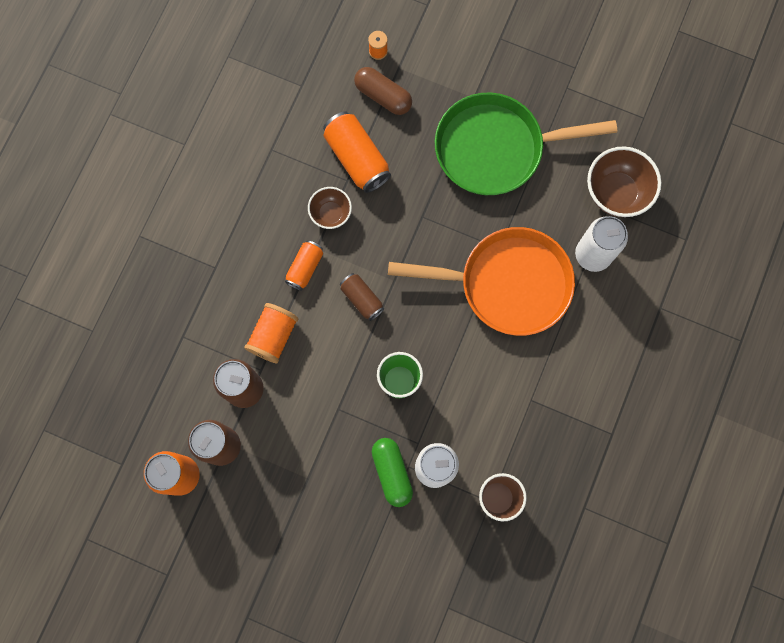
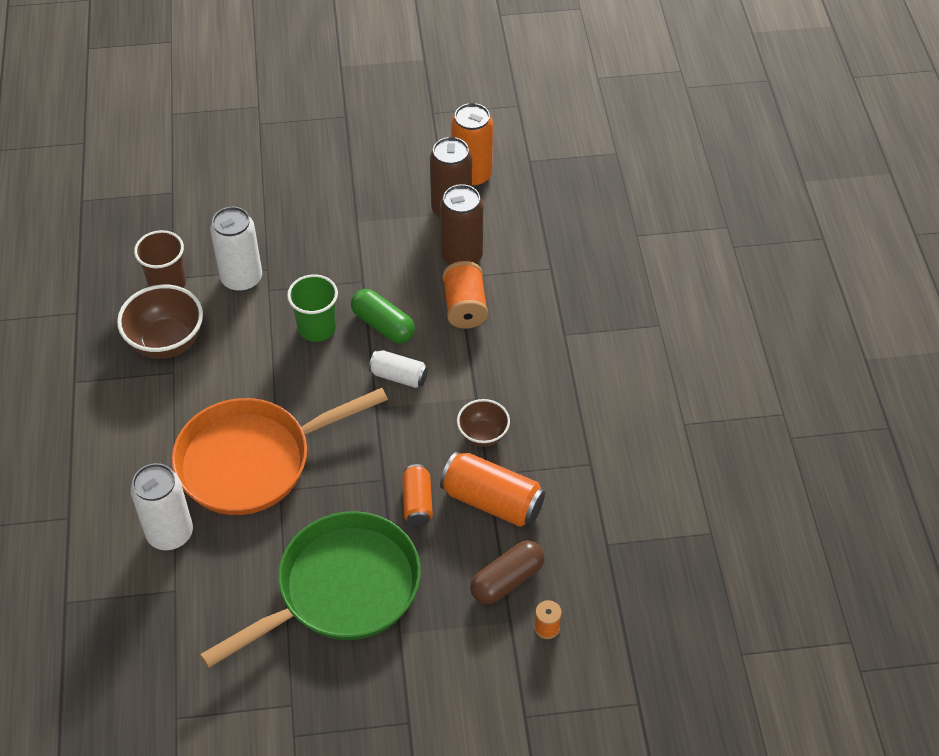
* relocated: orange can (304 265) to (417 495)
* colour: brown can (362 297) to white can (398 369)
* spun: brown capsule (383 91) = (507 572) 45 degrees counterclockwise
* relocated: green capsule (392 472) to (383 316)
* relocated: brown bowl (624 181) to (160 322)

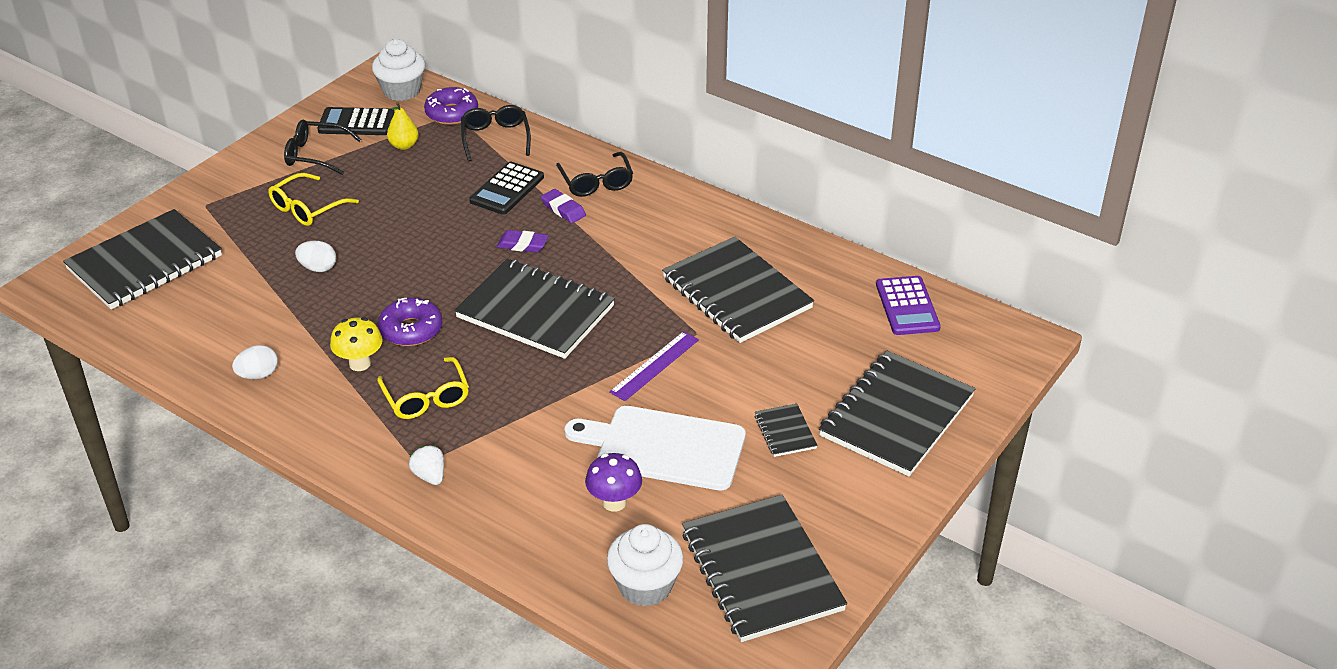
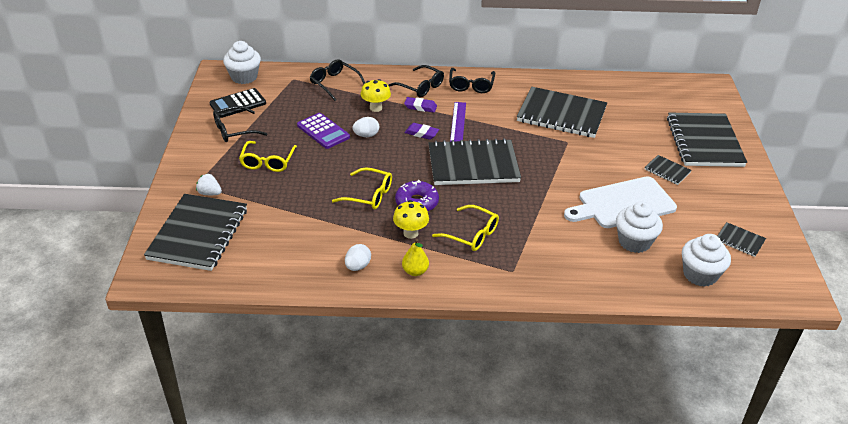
* relocated: white egg (315 256) to (365 127)
* relocated: yellow pear (403 126) to (415 257)
* relocated: white strawberry (426 465) to (209 184)
* missing: purple donut (451 106)
* exchanged: black calculator (506 188) to yellow mushroom (376 95)
* spun: purple eraser (522 241) = (422 131) 45 degrees clockwise
* exchanged: purple mushroom (613 482) to white cupcake (639 227)
* relocated: purple ruler (654 366) to (458 122)
* size: black notebook (764 568) = (741 239) x0.44
* relocated: purple calculator (908 305) to (323 131)
* appeared: yellow glasses (362 188)
* appeared: black glasses (472 80)

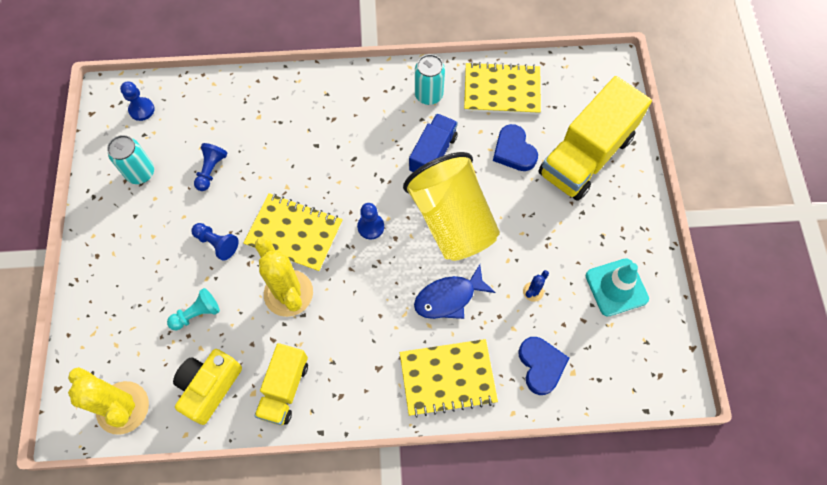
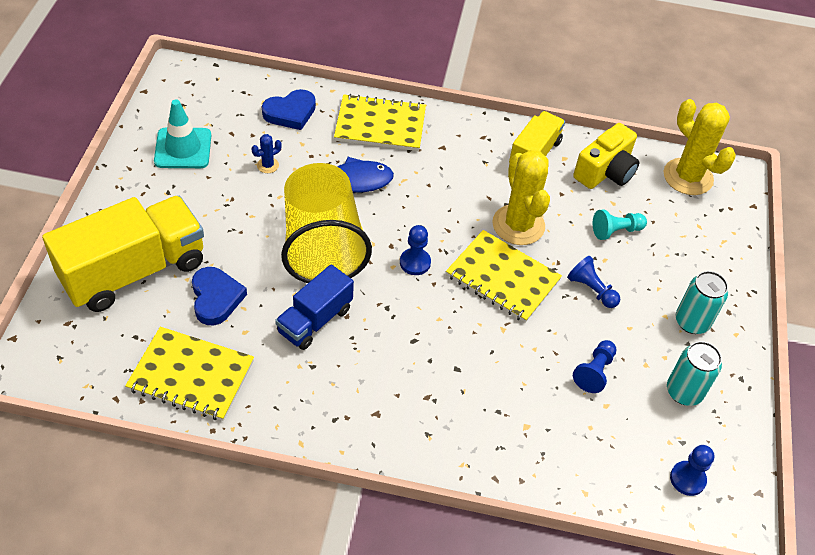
* relocated: turquoise can (430 79) to (702 302)
* spun: blue heart (544 366) = (289 109) 120 degrees counterclockwise

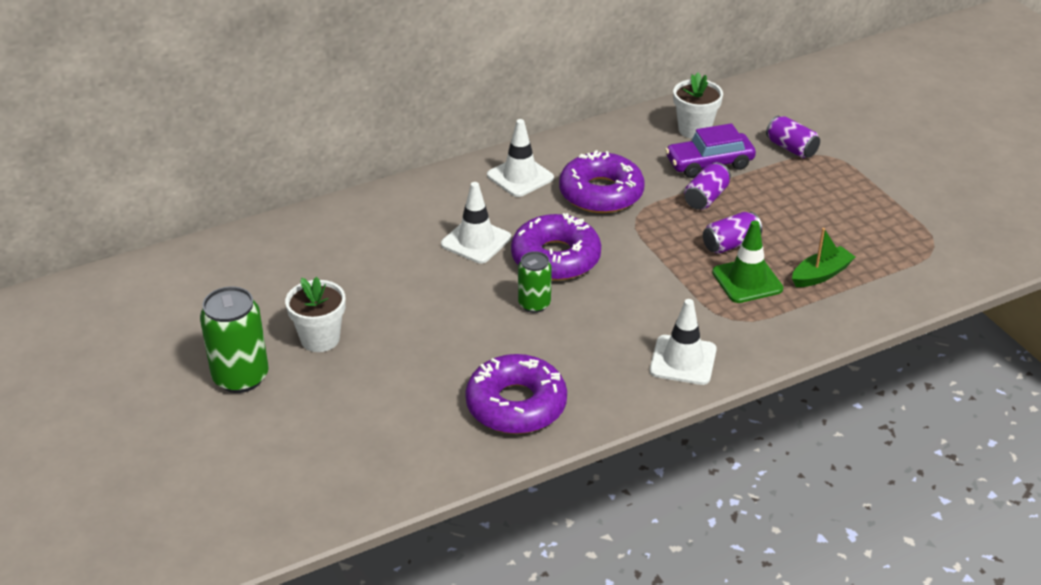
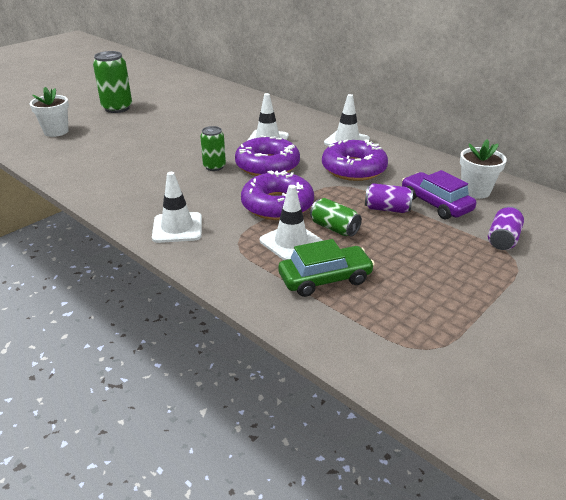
* relocated: white flower pot (315 314) to (49 112)
* relocated: purple donut (516 394) to (277 195)
* colour: purple can (732 233) to green can (336 217)
* colour: green traffic cone (747 262) to white traffic cone (291 222)
* exchanged: green boat (823 257) to green car (326 268)

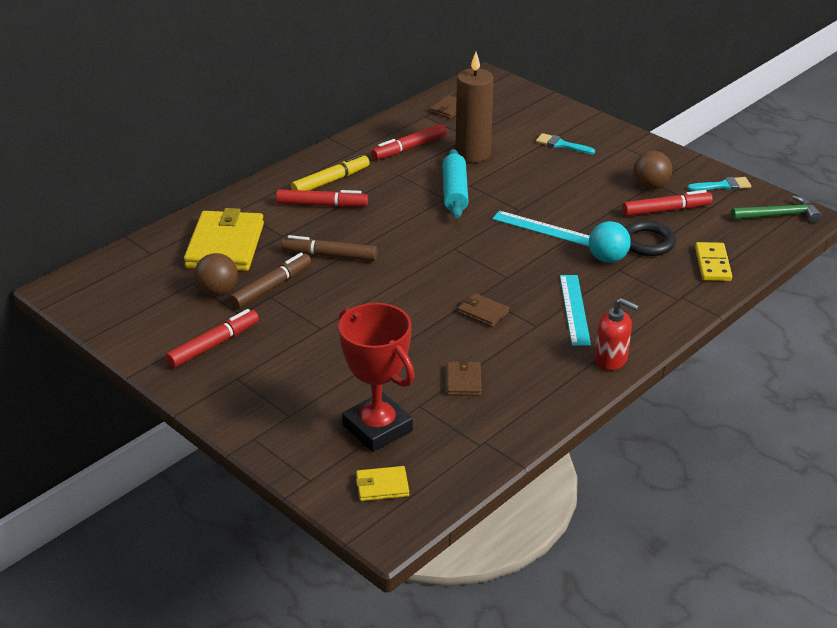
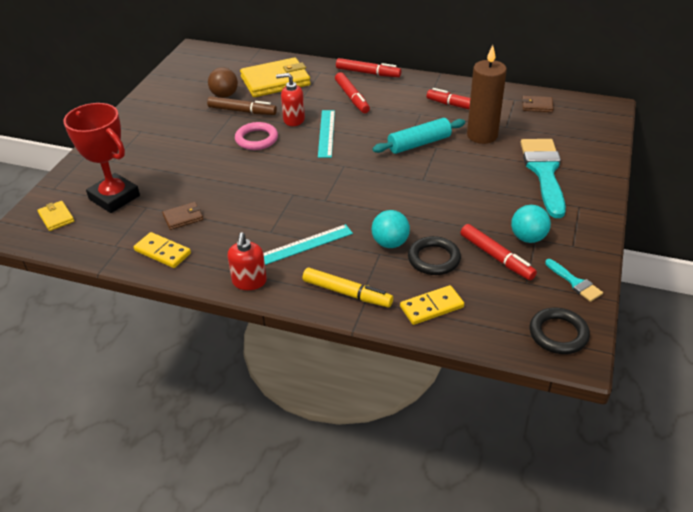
* relocated: red marker (212 338) to (368 67)
* exchanged: brown marker (329 248) to red soap dispenser (290 99)
* relocated: yellow marker (330 172) to (347 287)
* spun: red trophy (377 377) = (101 158) 75 degrees counterclockwise
* missing: brown wallet (483 310)
* relocated: turquoise ruler (541 229) to (326 134)
* size: turquoise brush (565 143) = (543 178) x2.15
* colour: brown ball (653 170) to turquoise ball (531 224)
* exchanged: green hammer (776 208) to black ring (560 331)
* appeared: yellow domino (162 250)
* appeared: pink ring (256 136)

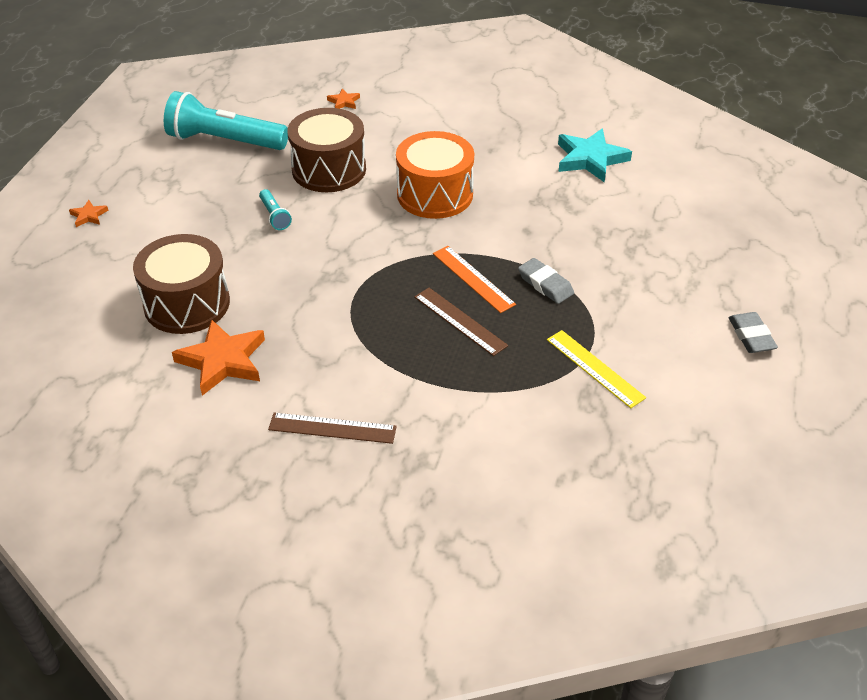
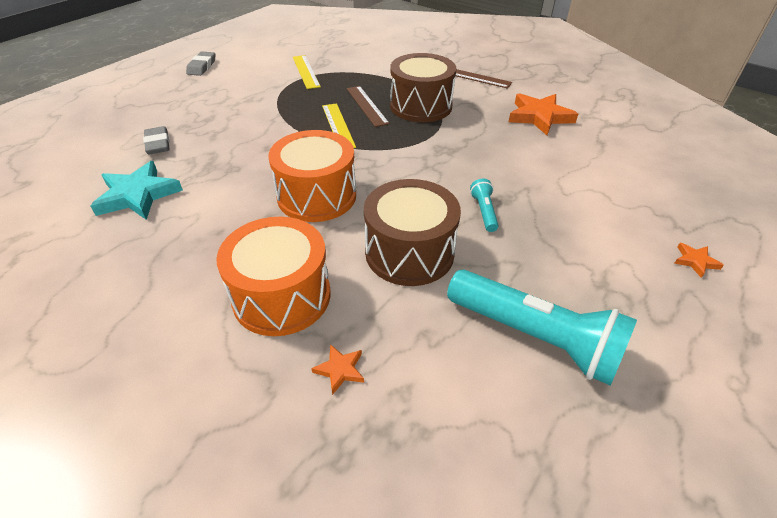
* relocated: brown drum (181 284) to (423 87)
* colour: orange ruler (474 279) to yellow ruler (339 125)
* relocated: grey eraser (546 281) to (156 140)
* appeared: orange drum (273 276)

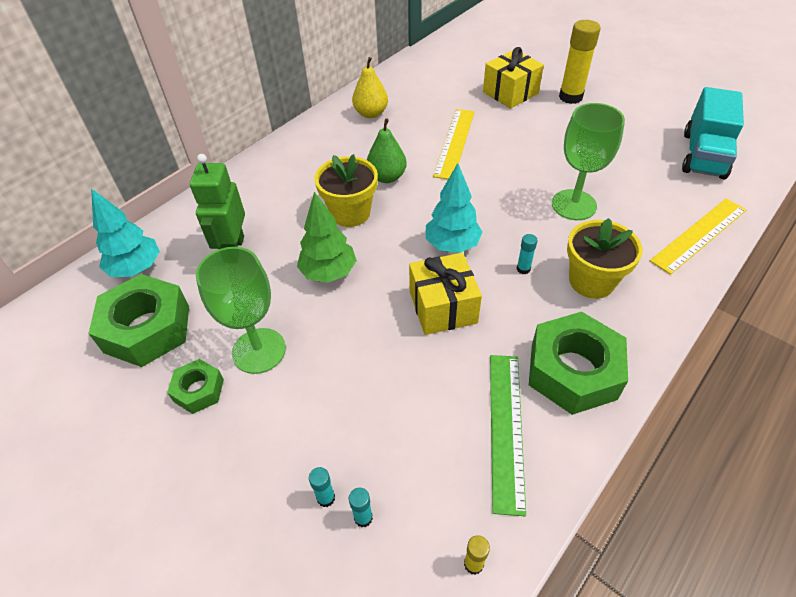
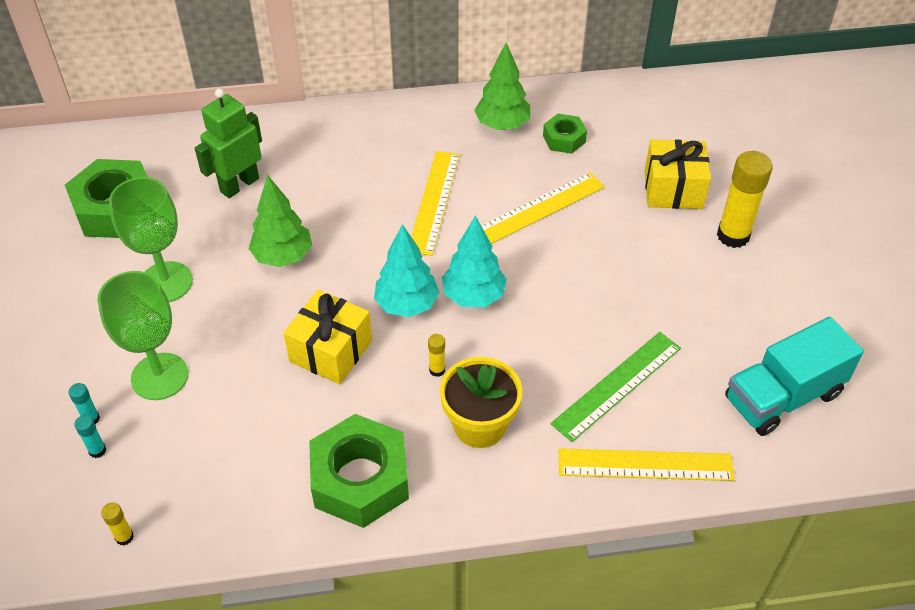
* relocated: turquoise tree (125 233) to (474 261)
* relocated: green nut (195 386) to (565 134)
* missing: yellow flower pot (346 190)
* exchanged: yellow pear (370 87) to green tree (502 86)
* exchanged: green pear (387 150) to yellow ruler (435 203)
* relocated: green ruler (508 435) to (616 387)
* colour: turquoise glue stick (527 254) to yellow glue stick (436 355)
* relocated: green goblet (588 161) to (143 335)

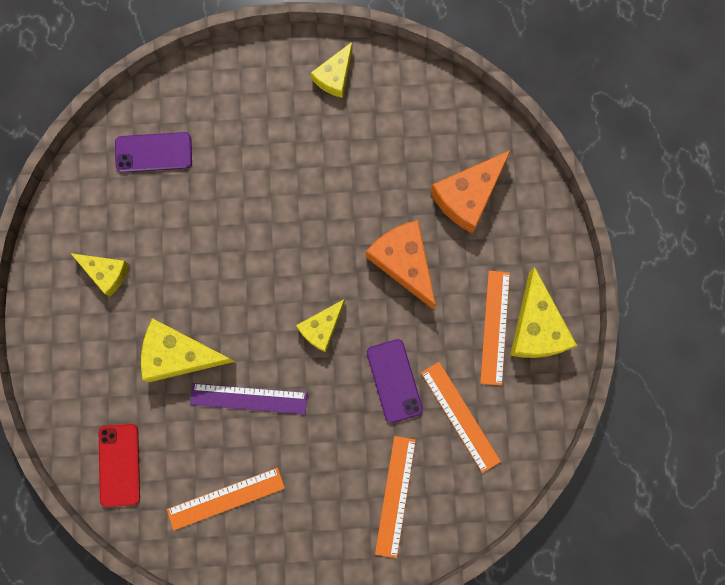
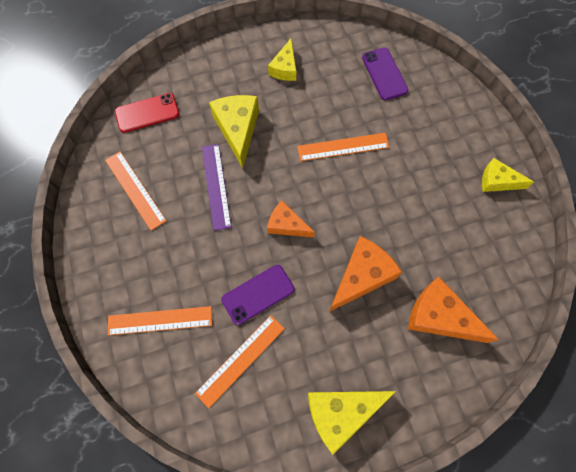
* colour: yellow cheese (320 325) to orange cheese (291 219)
* relocated: orange ruler (495 328) to (343 147)

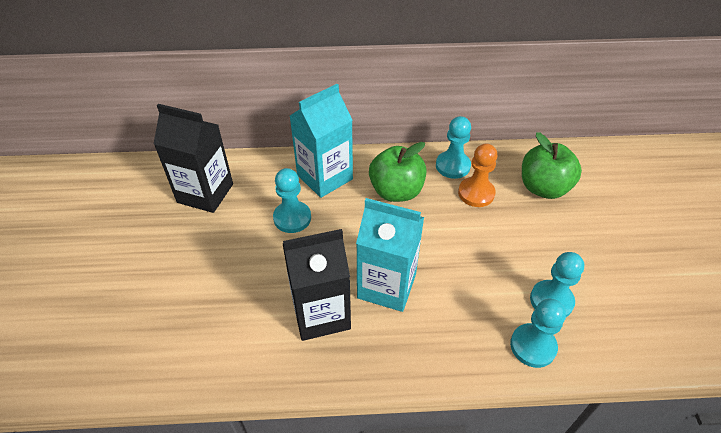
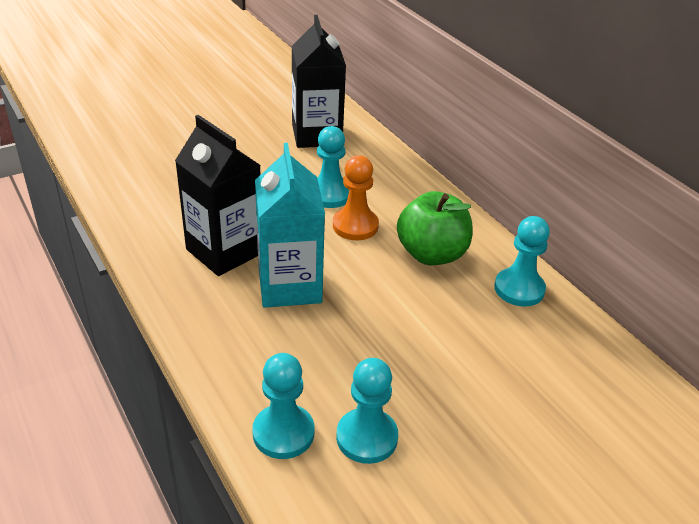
* missing: turquoise carton (321 141)
* relocated: orange pawn (477 175) to (356 198)
* missing: green apple (552 165)

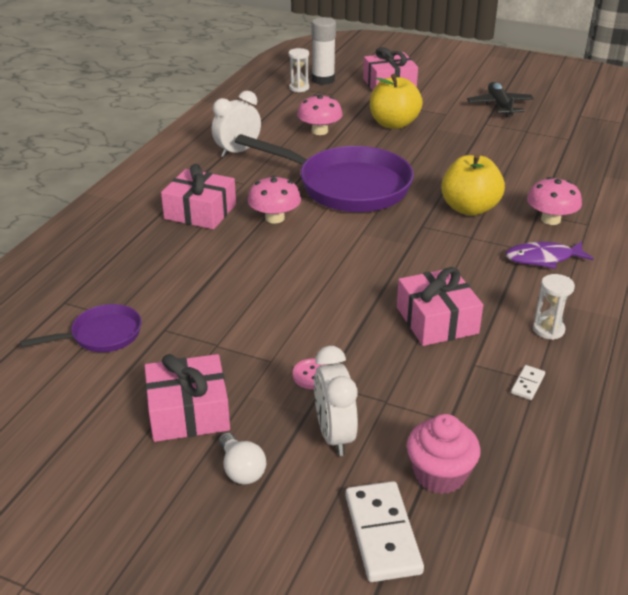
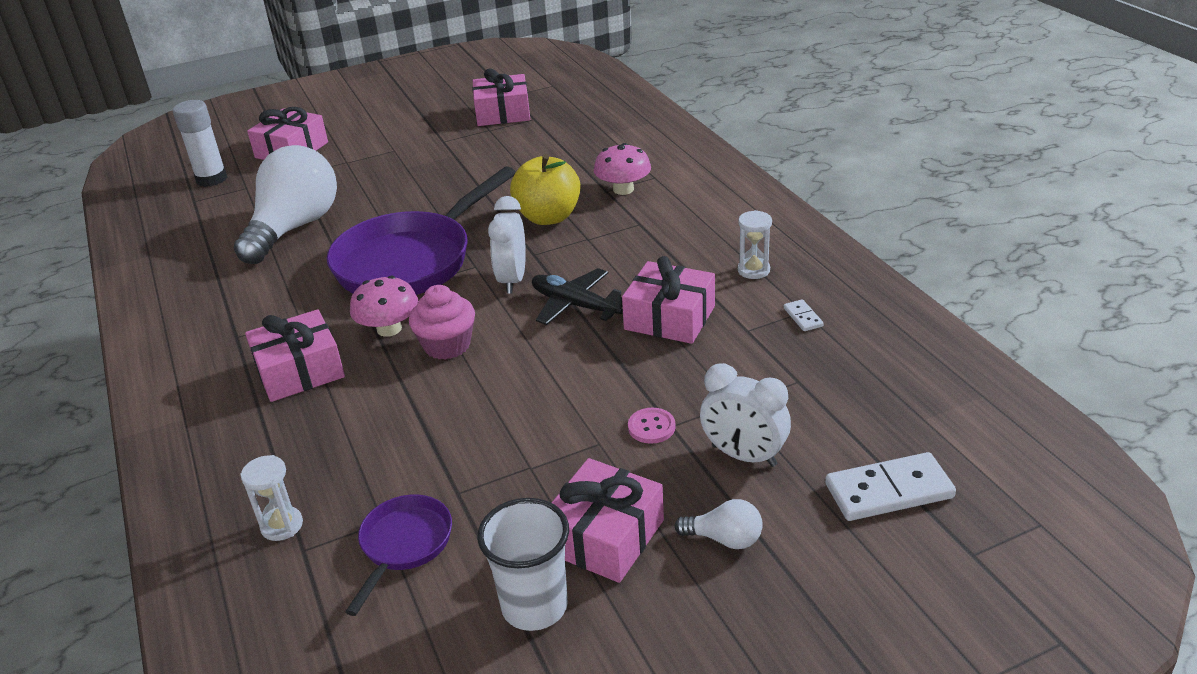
* relocated: white clock (236 124) to (507 245)
* spun: purple pan (324 173) = (421 230) 150 degrees clockwise
* relocated: white hourglass (298 70) to (271 498)
* exchanged: pink mushroom (320 115) to white light bulb (285 204)
* spun: white domino (385 531) = (890 486) 45 degrees counterclockwise
* missing: yellow apple (396 101)
* relocated: pink cupcake (444 454) to (442 322)
* relocated: black plane (500 99) to (577 296)
* missing: purple fish (550 255)
* appeared: pink gift (501 97)
* appeared: white cup (523 564)

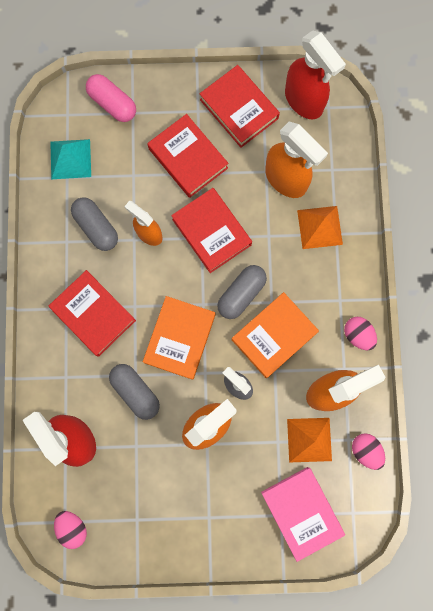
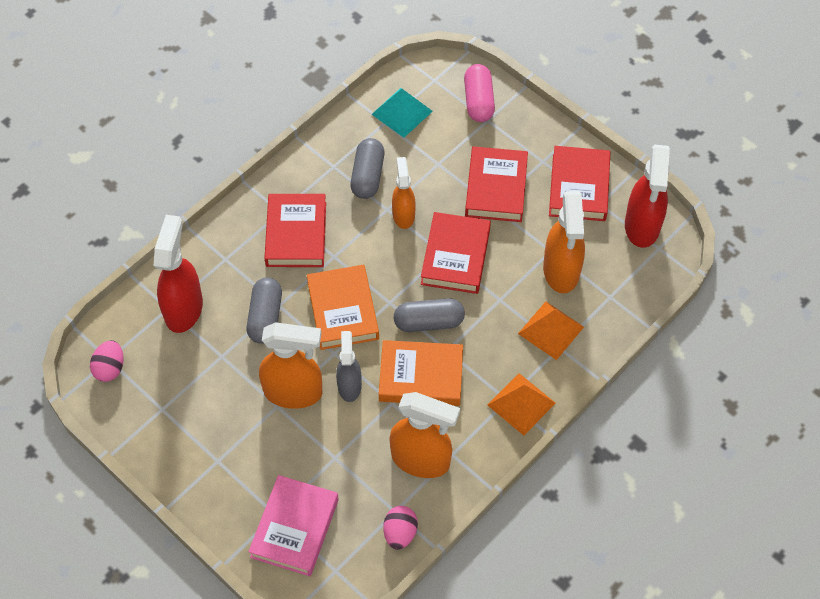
* spun: orange book (179 338) = (343 307) 75 degrees counterclockwise
* relocated: orange pyramid (309 440) to (521 404)
* missing: pink egg (360 333)

